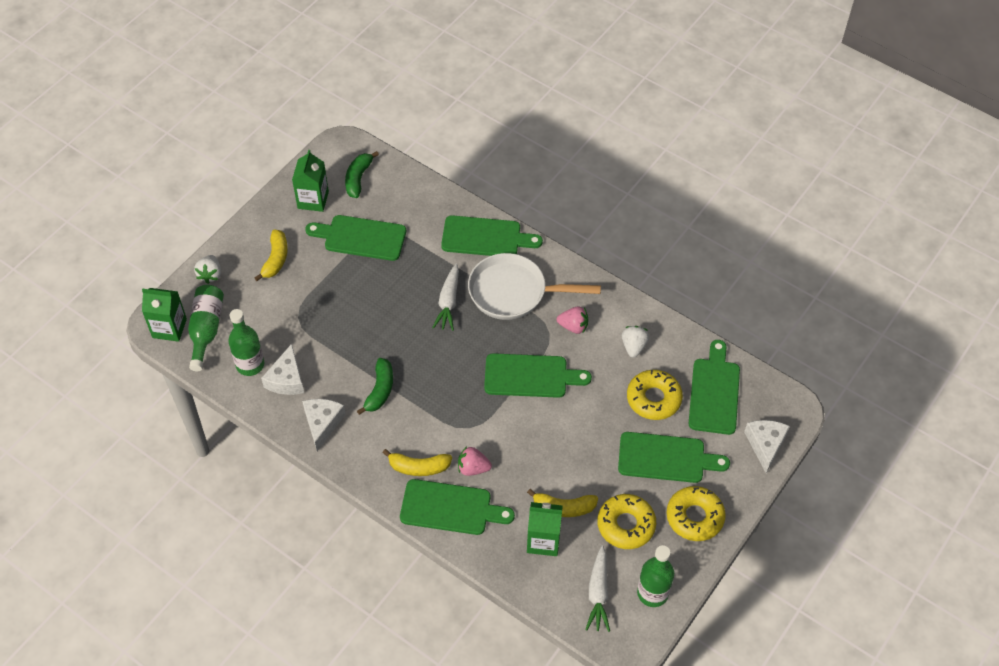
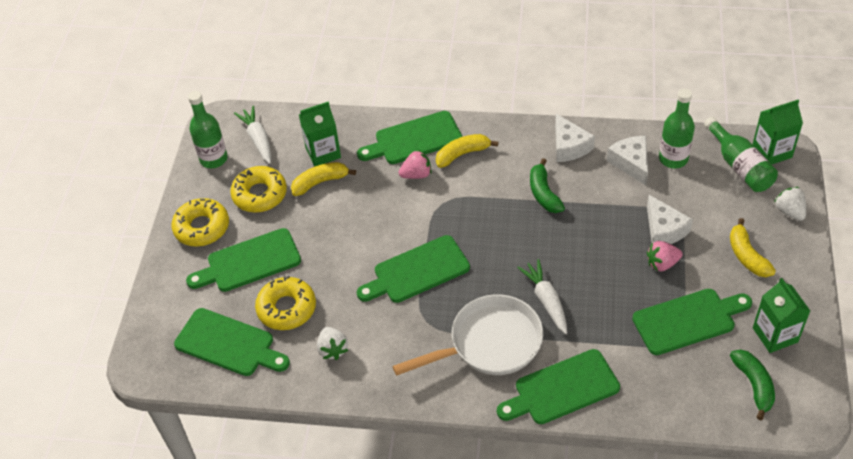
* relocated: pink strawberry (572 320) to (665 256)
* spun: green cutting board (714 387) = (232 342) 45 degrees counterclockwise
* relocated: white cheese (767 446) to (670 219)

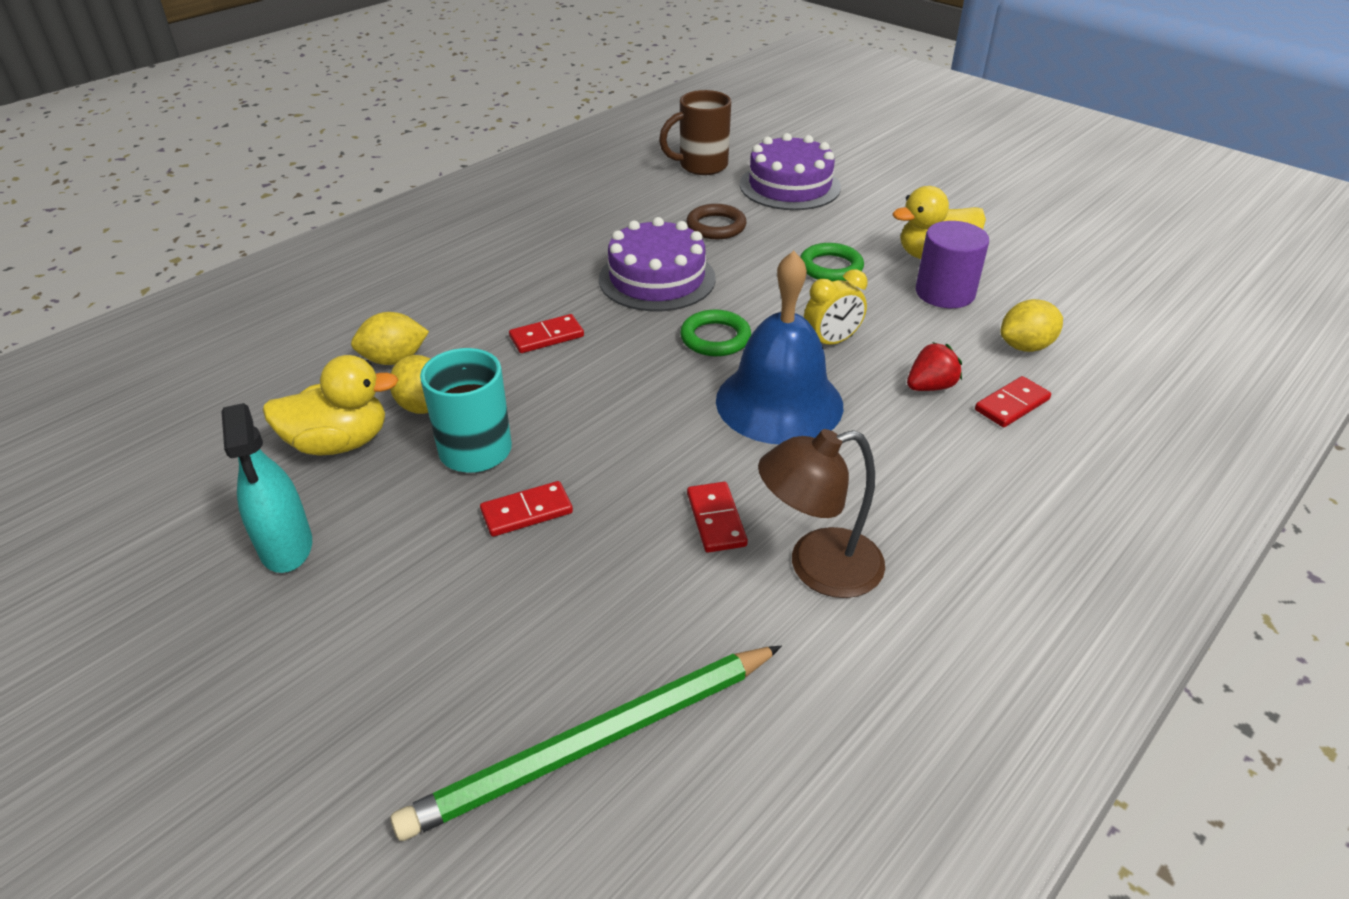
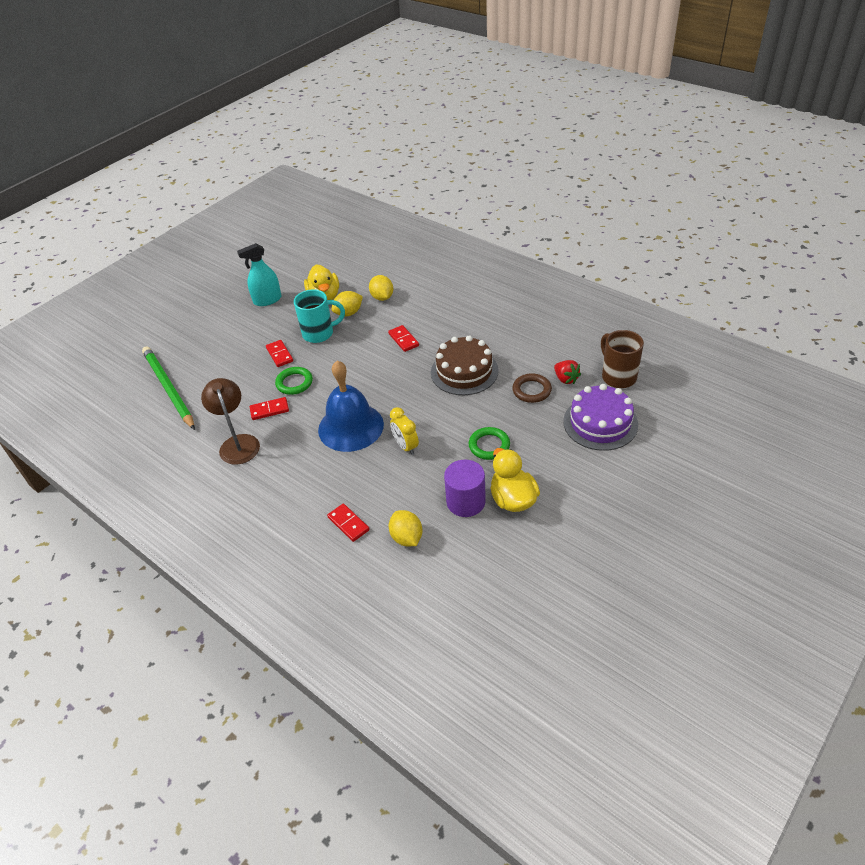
* colour: purple cake (657 264) to brown cake (465 365)
* relocated: green ring (715 333) to (294 381)
* relocated: red strawberry (934 366) to (567 372)

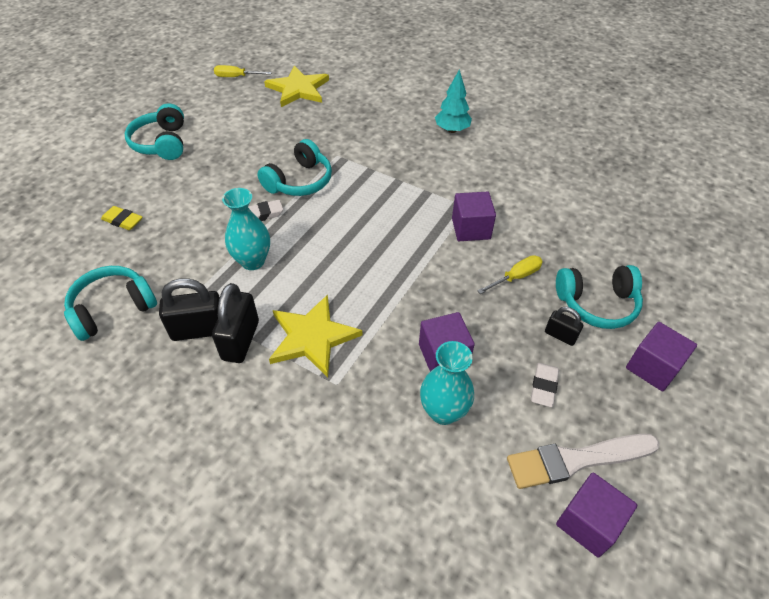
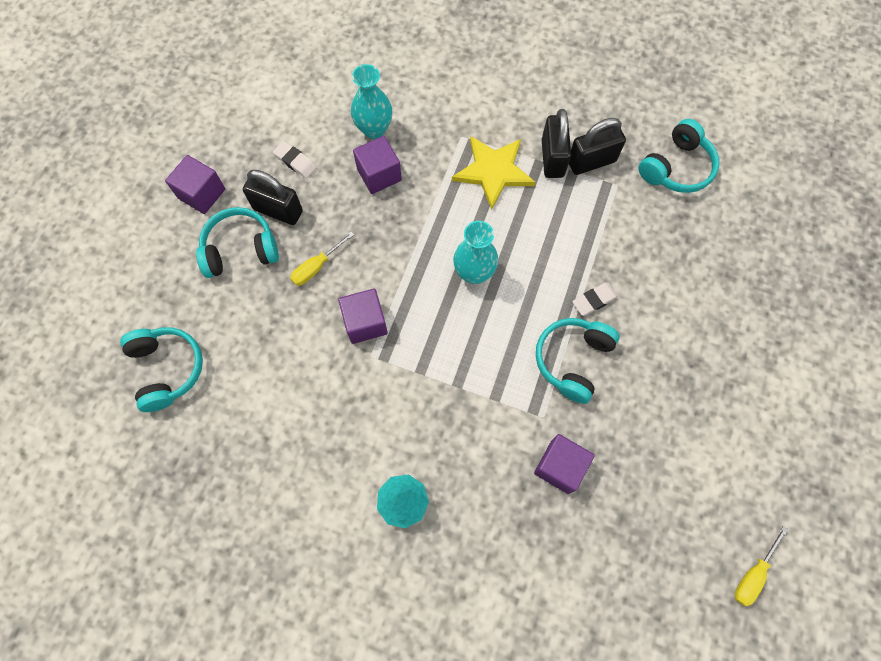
* missing: yellow eraser (122 218)
* relocated: turquoise headphones (154 131) to (161 369)
* spun: yellow screwdriver (243 71) = (761 566) 135 degrees clockwise
* relocated: turquoise vase (246 229) to (475 252)
* missing: yellow star (296 86)
* missing: white brush (583 461)
* spun: white eraser (545 385) = (295 159) 60 degrees counterclockwise
* size: black padlock (564 326) = (273 197) x1.76
* relocated: purple cube (596 515) to (564 464)

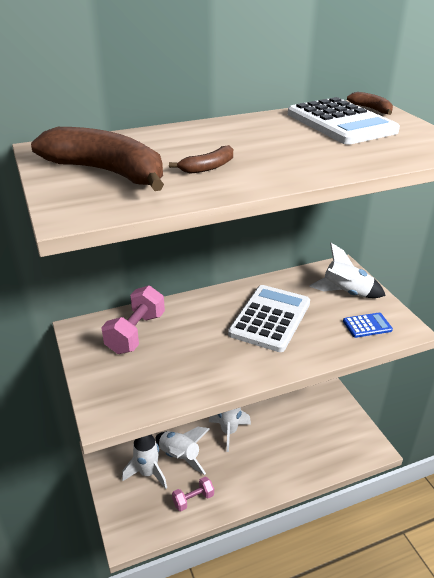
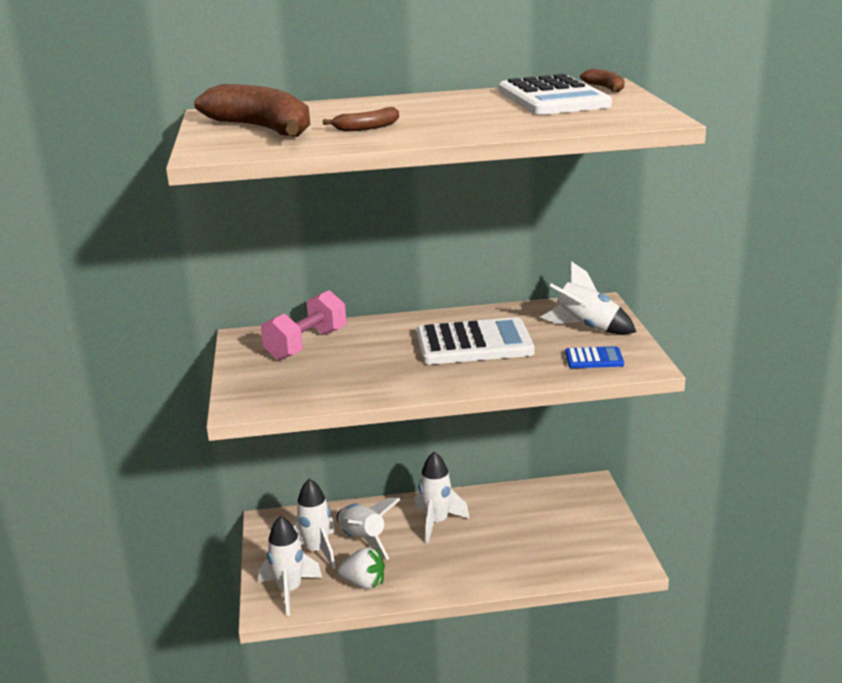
* exchanged: pink dumbbell (193 494) to white strawberry (361 568)
* spun: white calculator (269 318) = (476 341) 45 degrees clockwise
* appeared: white rocket (290 566)

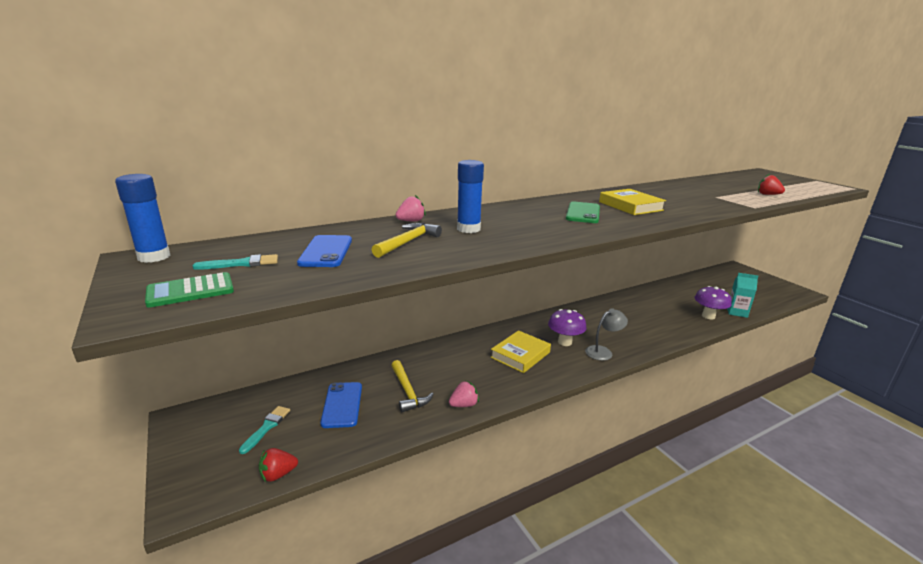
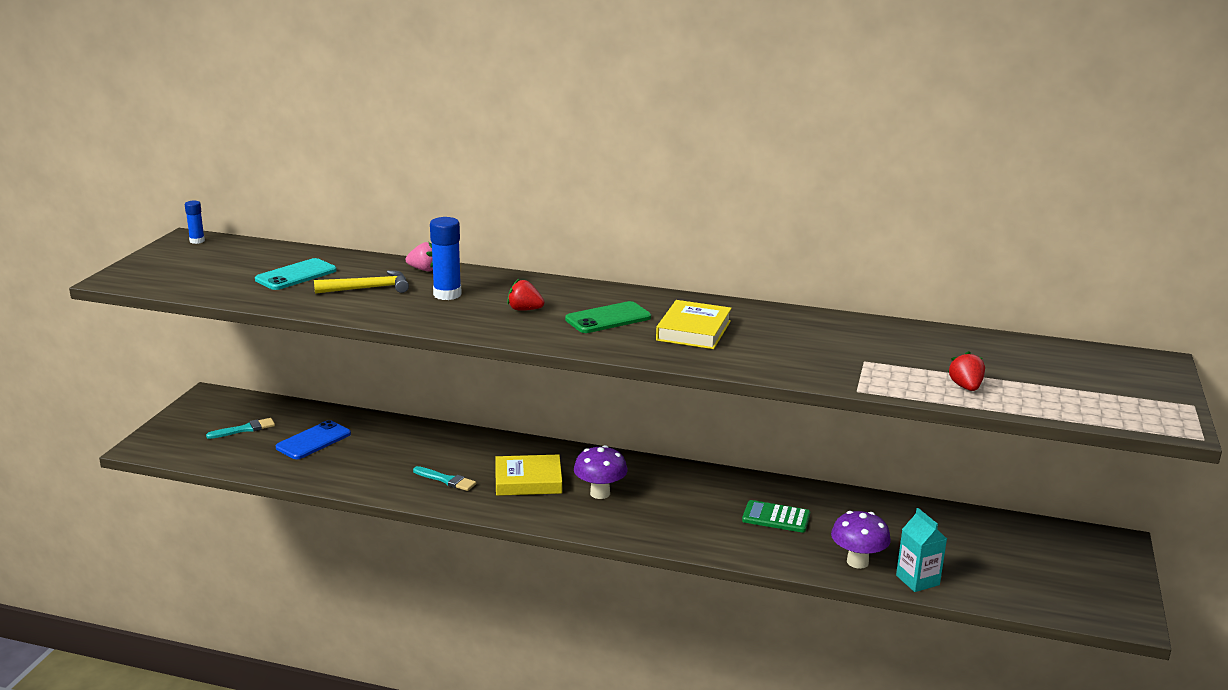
* size: blue glue stick (143 218) = (195 222) x0.57
* relocated: green calculator (189 290) to (776 516)
* relocated: turquoise brush (235 262) to (444 478)
* relocated: red strawberry (278 465) to (525 295)
* colour: blue phone (324 251) to turquoise phone (296 274)
* missing: yellow hammer (412 386)
* missing: pink strawberry (464 393)
* missing: grey lamp (606 334)

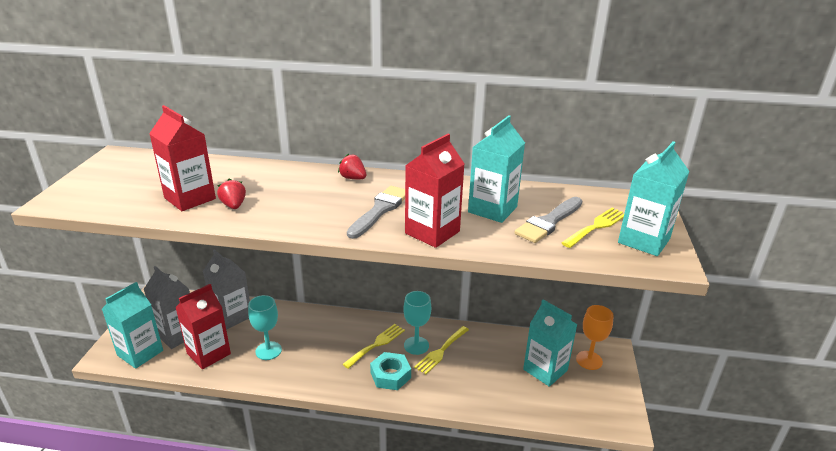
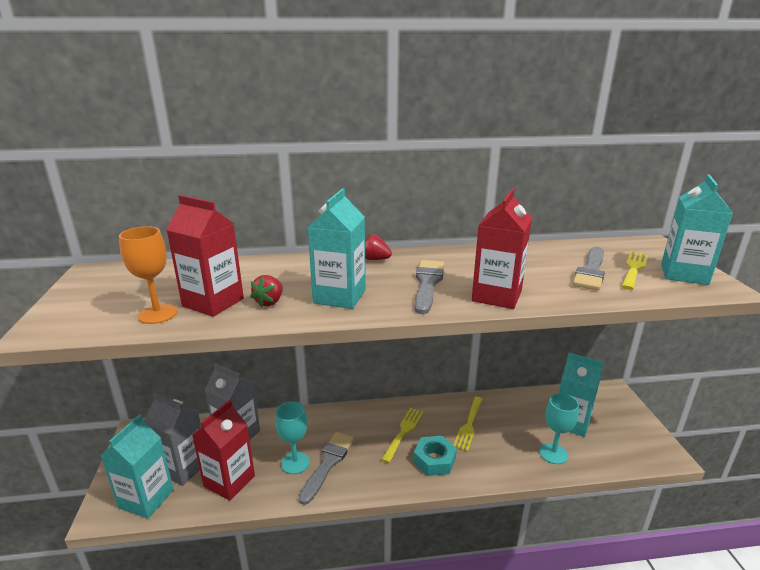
* spun: red strawberry (231 193) = (266 291) 120 degrees counterclockwise
* relocated: turquoise goblet (417 323) to (559 428)
* relocated: turquoise carton (496 169) to (336 248)
* relocated: orange goblet (595 337) to (148 275)
* appeared: grey brush (326 468)

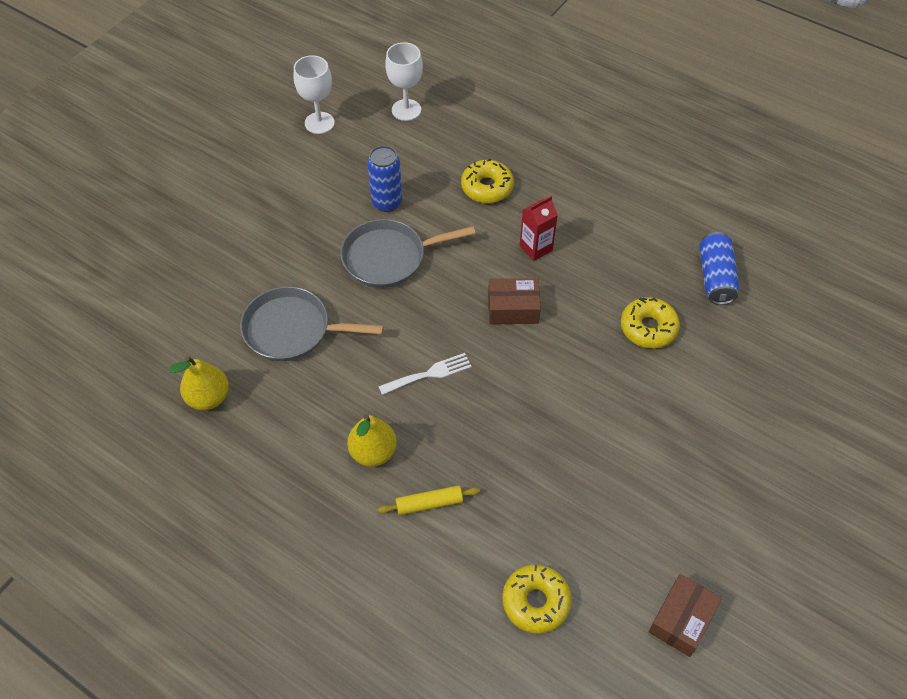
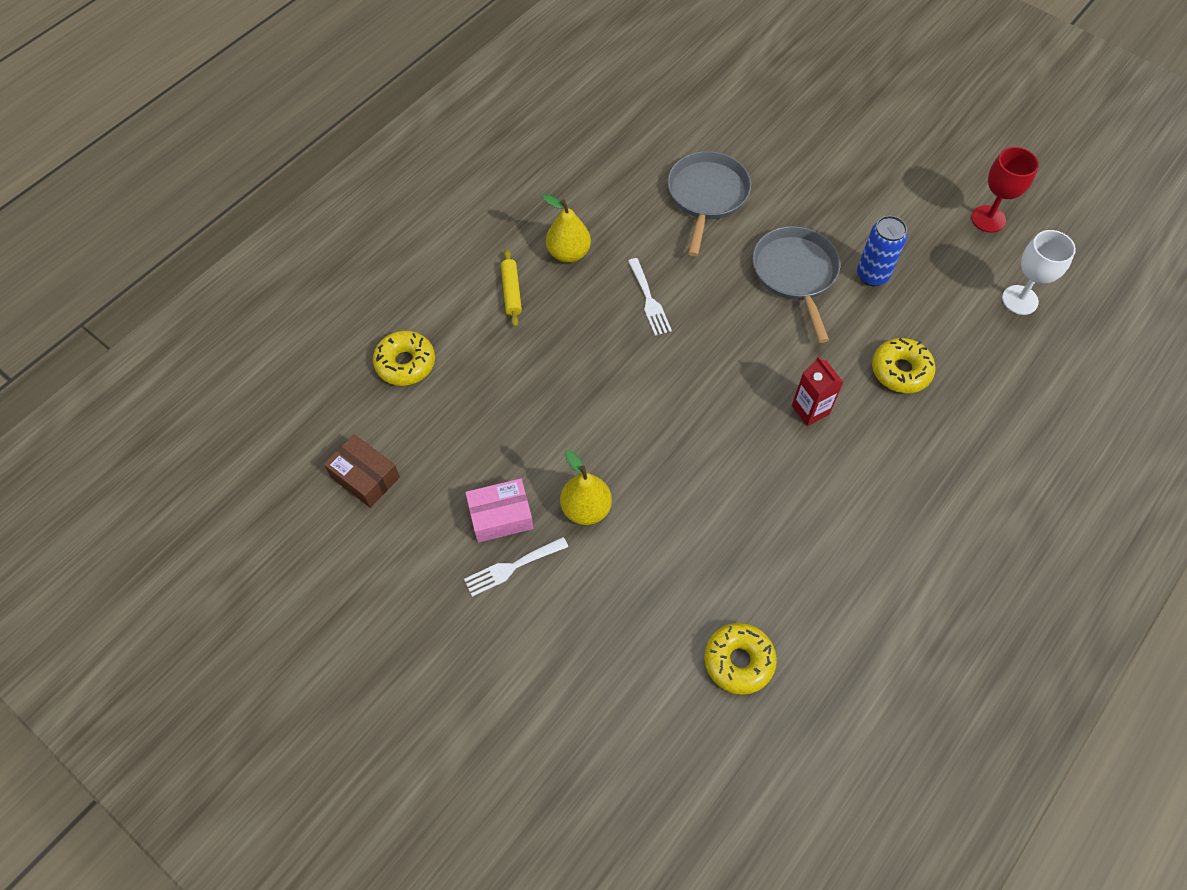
* relocated: yellow pear (199 383) to (586 487)
* colour: white goblet (314 94) to red goblet (1005 190)
* missing: brown box (514 301)
* relocated: yellow donut (650 323) to (740 659)
* missing: blue can (719 268)
* appeared: white fork (516 567)
* appeared: pink box (499 510)

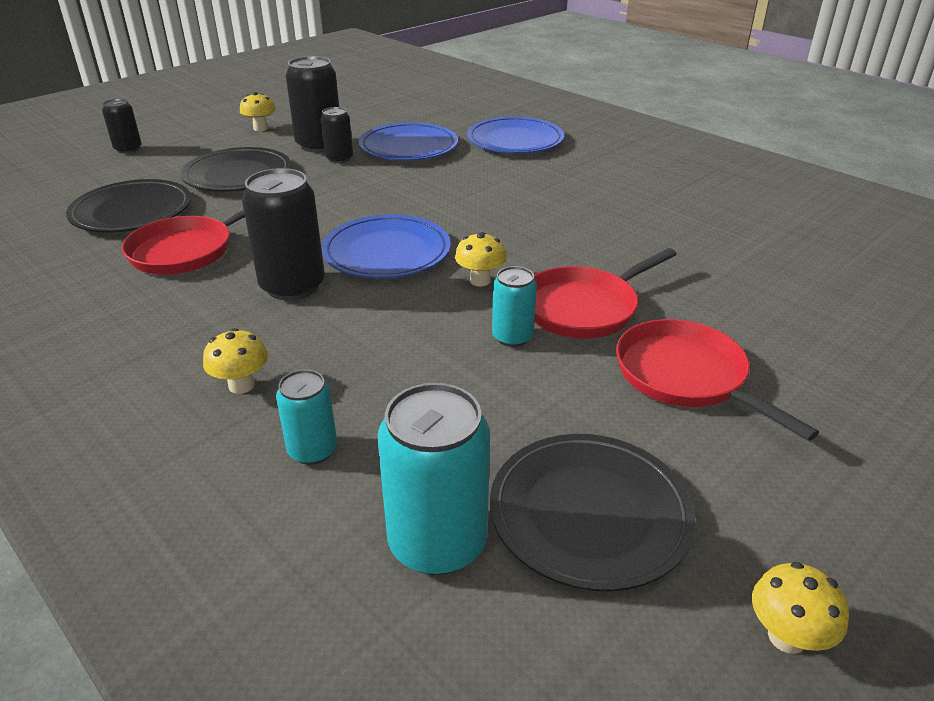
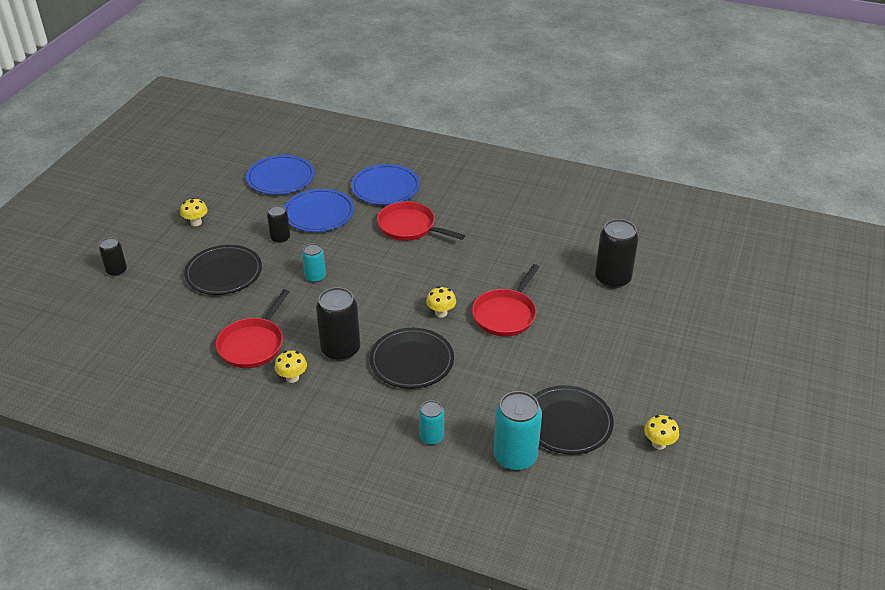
* relocated: black plate (128 206) to (411 358)
* relocated: yellow mushroom (235 361) to (291 366)
* relocated: black can (312 104) to (617 253)
* relocated: blue plate (386 247) to (280 175)
* relocated: turquoise can (514 306) to (314 263)
* relocated: red pan (717 380) to (421 221)

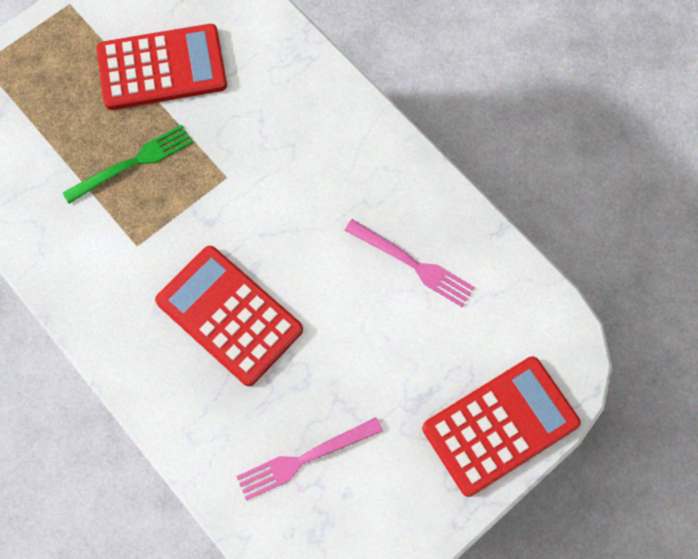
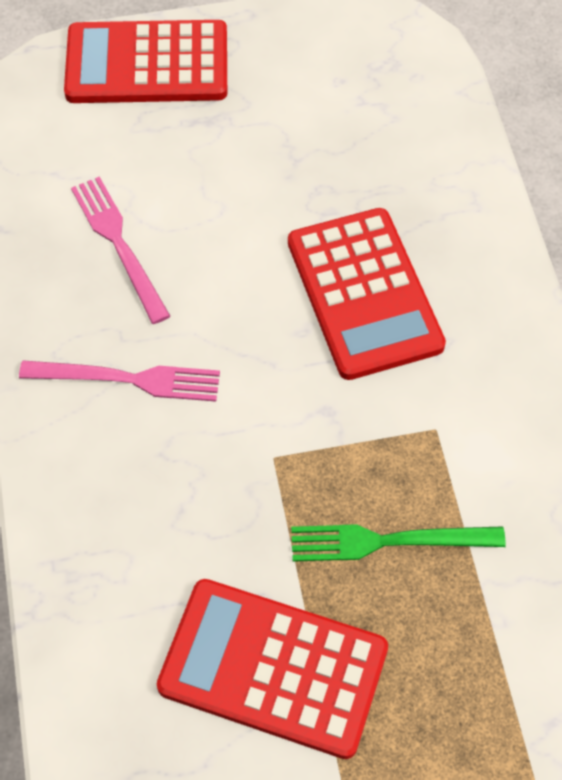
* relocated: pink fork (309 459) to (119 381)

